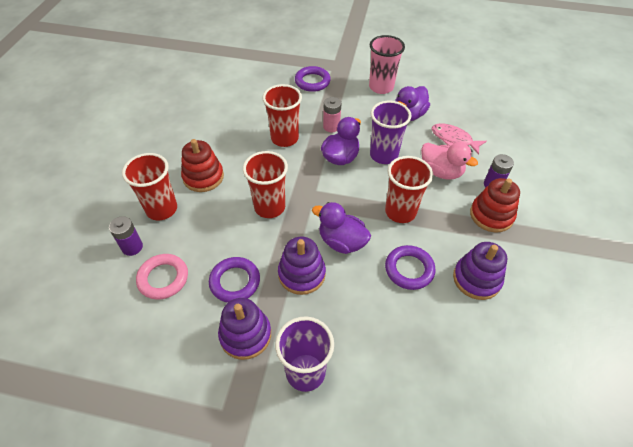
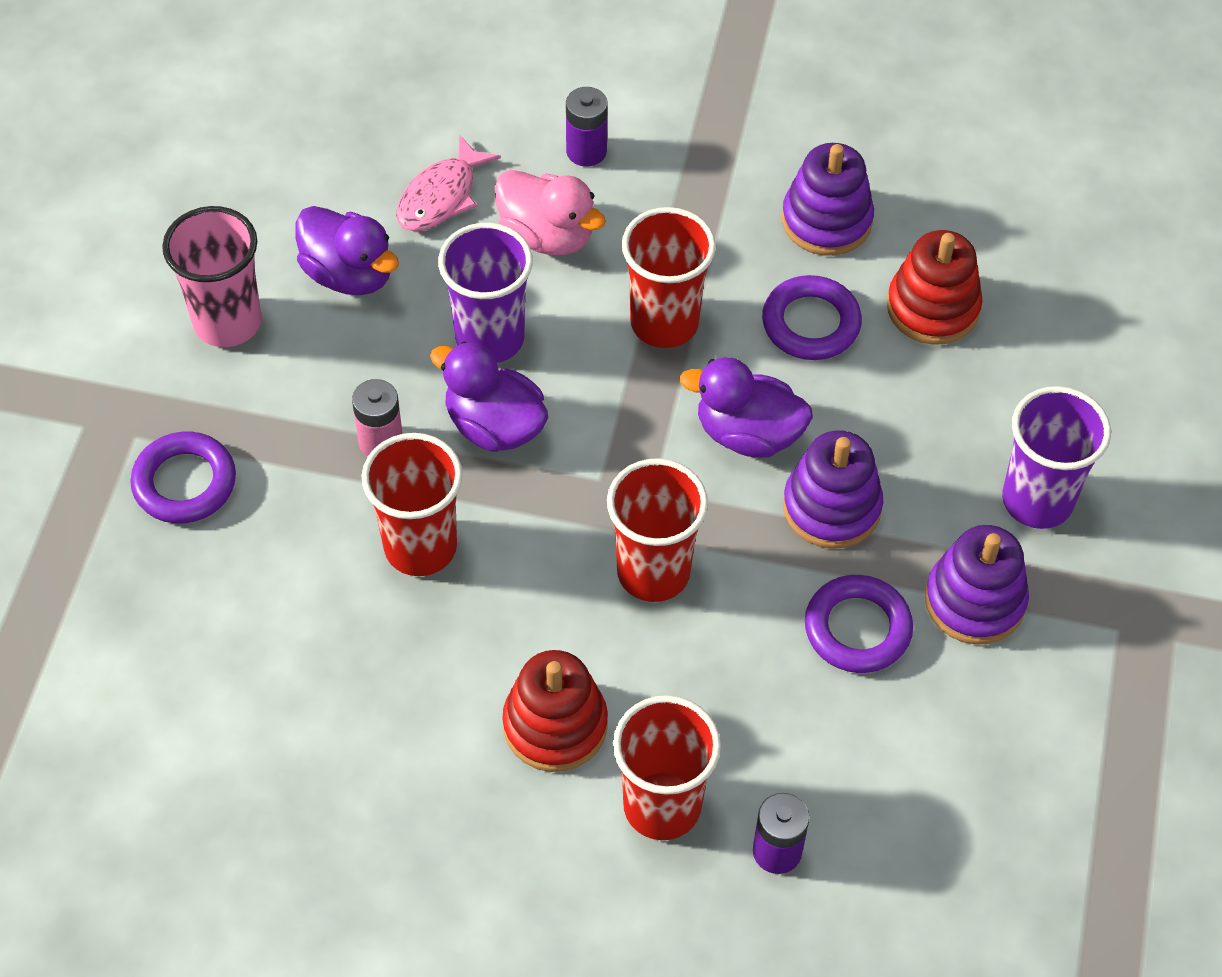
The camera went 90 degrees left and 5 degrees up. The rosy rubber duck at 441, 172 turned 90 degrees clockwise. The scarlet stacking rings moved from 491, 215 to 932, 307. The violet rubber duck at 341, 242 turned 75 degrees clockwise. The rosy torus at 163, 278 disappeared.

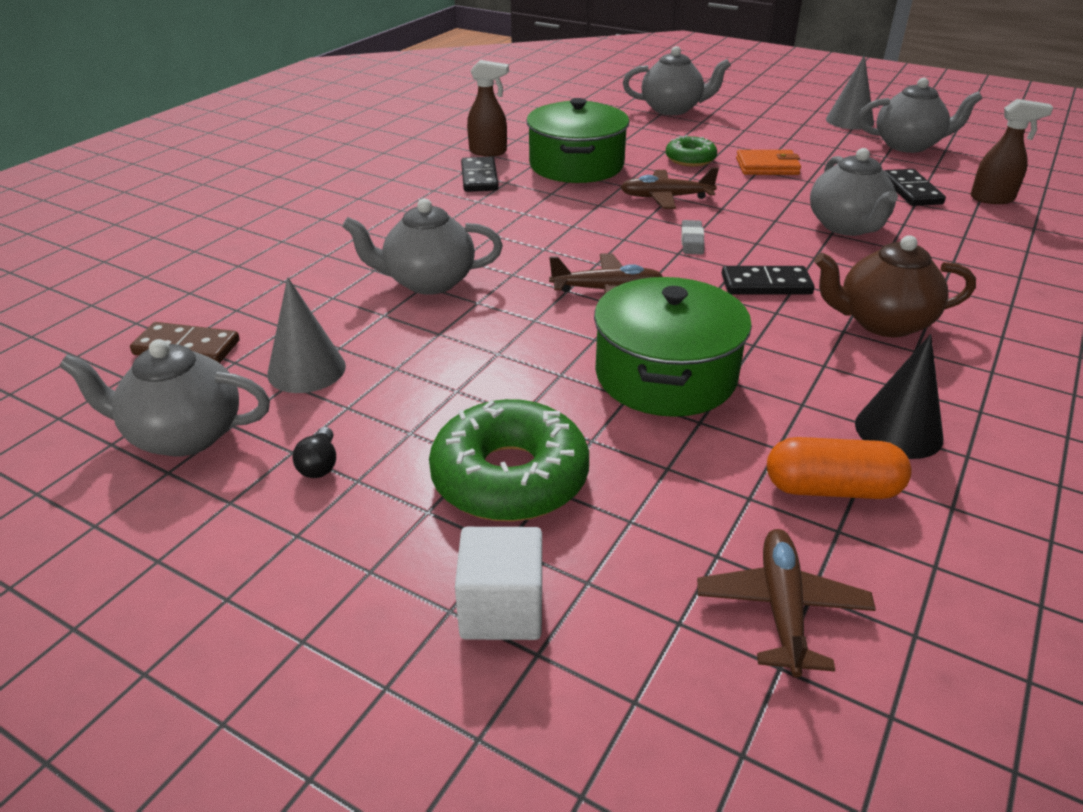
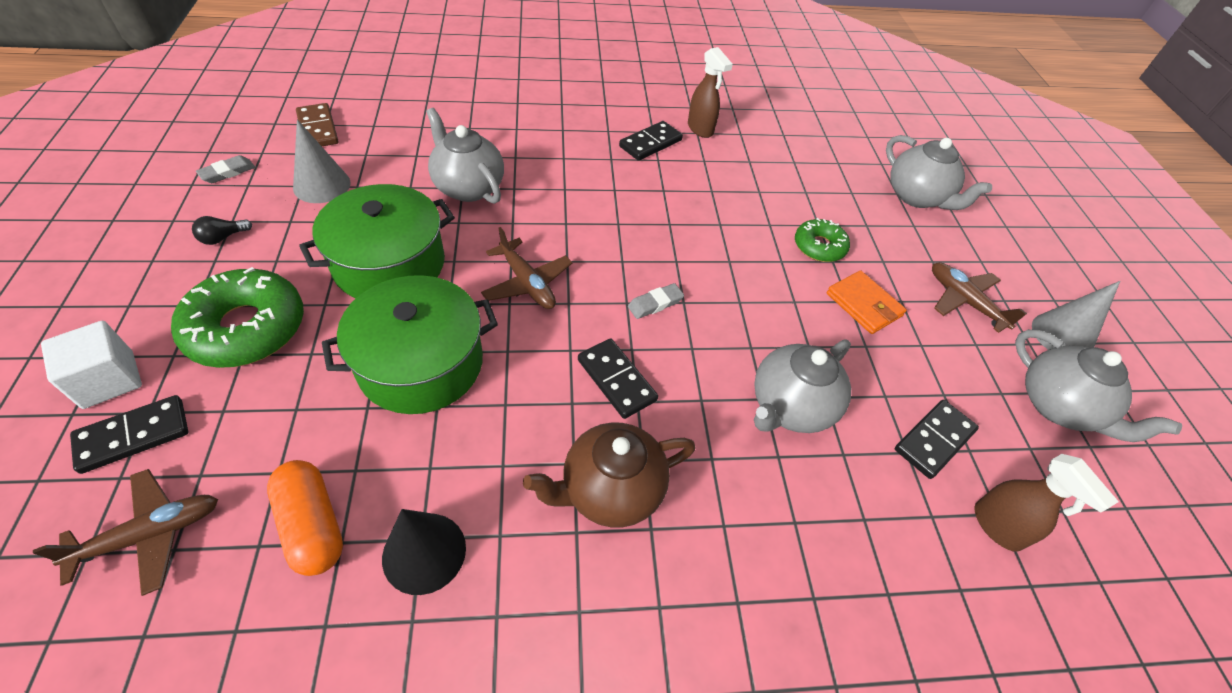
The camera went 50 degrees right and 15 degrees up. The green pot moved from 576, 165 to 389, 264. The dark brown plane moved from 665, 197 to 964, 301. The dark brown china teapot at 882, 323 turned 75 degrees counterclockwise. The ash-grey china teapot at 184, 435 was replaced by the ash-grey gum eraser at 228, 172. The jet-black domino at 133, 435 appeared.

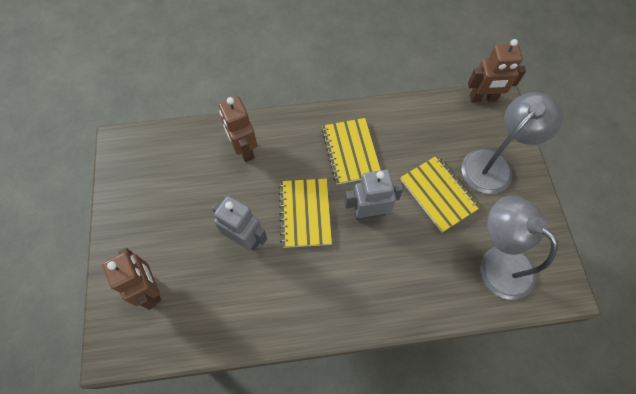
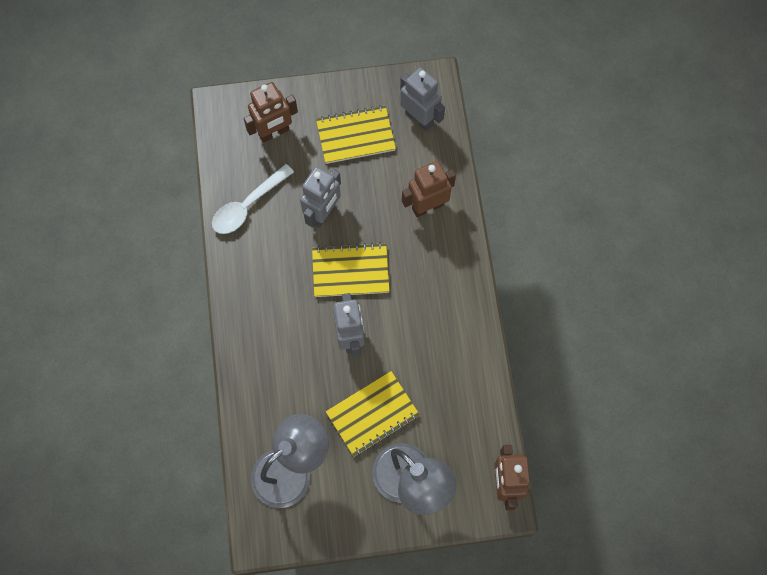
The camera went 90 degrees right and 5 degrees up. The bright yellow notebook moved from 350, 152 to 355, 136. The ash-grey robot at 419, 119 appeared. The pure white spoon at 248, 205 appeared.

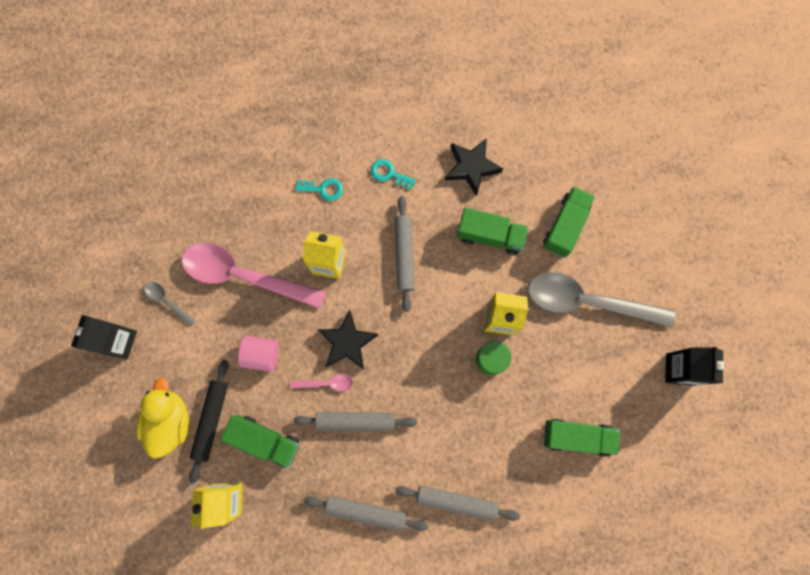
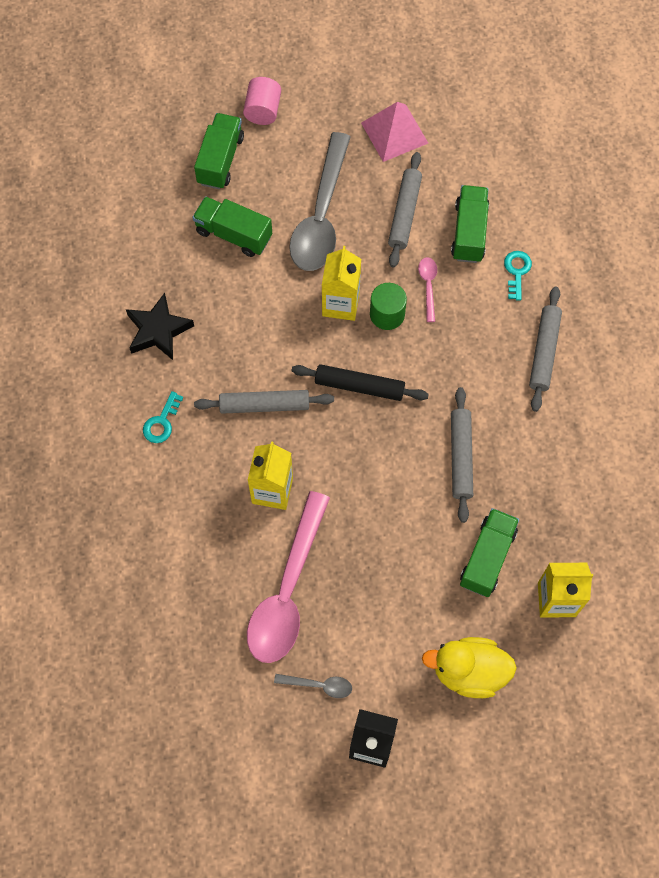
The camera went 90 degrees left and 10 degrees down. The turquoise door key moved from 323, 189 to 516, 272. The green lorry moved from 490, 236 to 220, 160. The ash-grey spoon at 167, 301 turned 120 degrees counterclockwise. The jet-black star at 347, 342 disappeared. The rosy solid cylinder moved from 262, 354 to 263, 110. The jet-black carton at 680, 369 was replaced by the rosy pyramid shape at 394, 132. The jet-black dough roller moved from 211, 420 to 359, 386. The rosy spoon moved from 327, 383 to 428, 286. The ash-grey dough roller moved from 366, 512 to 404, 213.

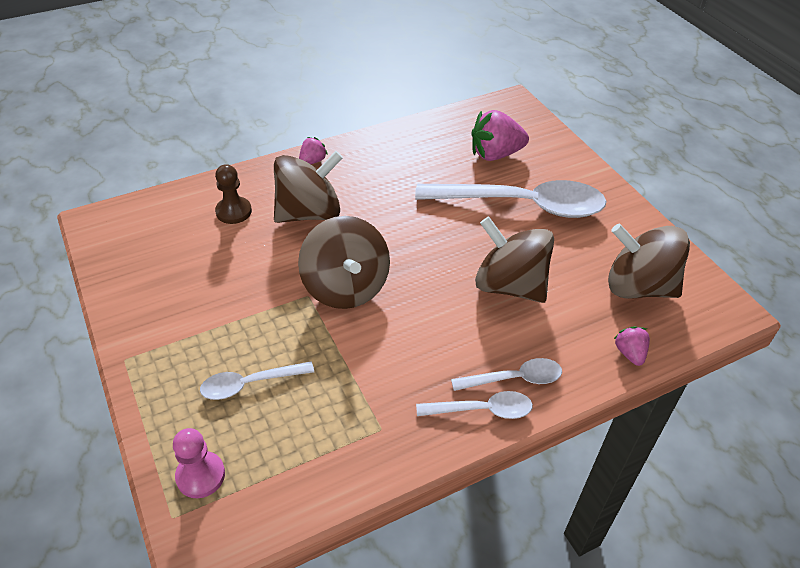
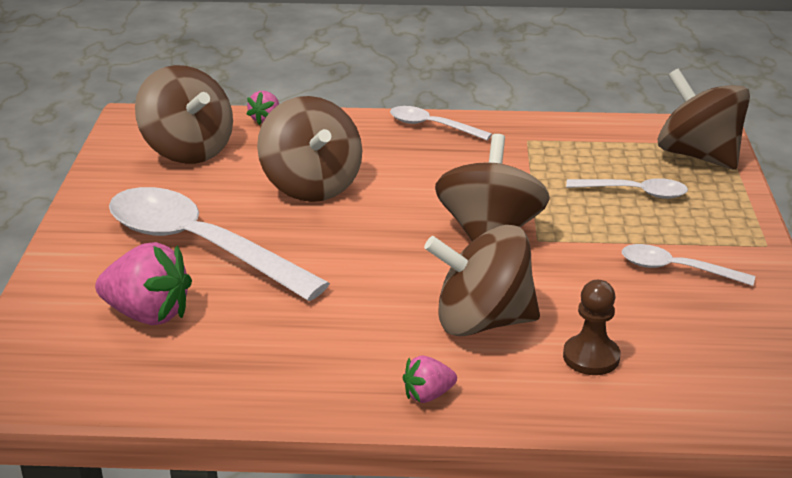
The camera went 150 degrees left and 15 degrees down. The pure white spoon moved from 514, 379 to 676, 269. The rosy chess pawn at 200, 476 was replaced by the dark brown spinning top at 698, 155.

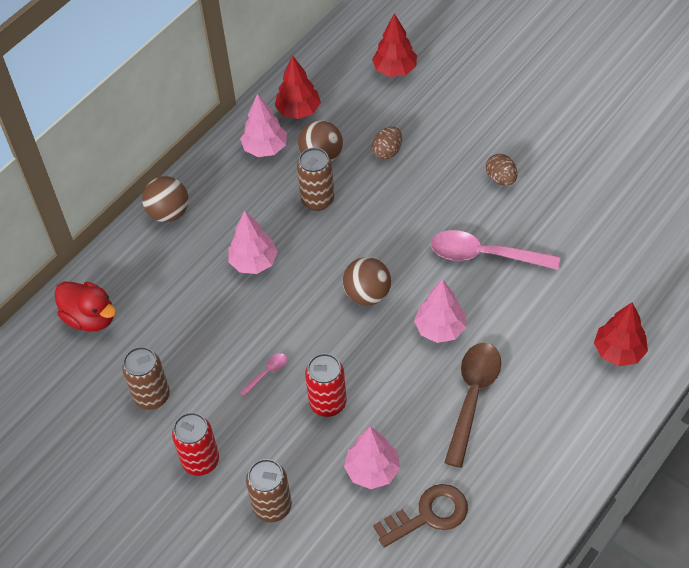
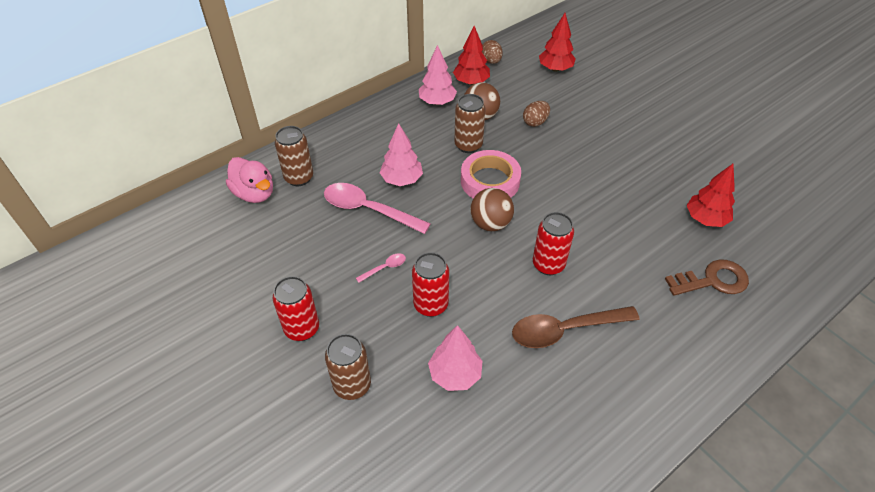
The camera went 10 degrees right and 5 degrees down. The dark brown egg moved from 501, 179 to 491, 61. The dark brown ball at 169, 213 disappeared. The rosy spoon moved from 485, 255 to 368, 210. The rosy fir tree at 440, 328 was replaced by the scarlet tin at 548, 264. The scarlet rubber duck at 90, 318 became the rosy rubber duck at 254, 193. The scarlet fir tree moved from 618, 351 to 705, 219. The dark brown spoon at 472, 397 turned 135 degrees counterclockwise. The dark brown tin moved from 152, 396 to 299, 178. The dark brown door key moved from 428, 515 to 712, 280. The rosy sticky tape at 490, 181 appeared.

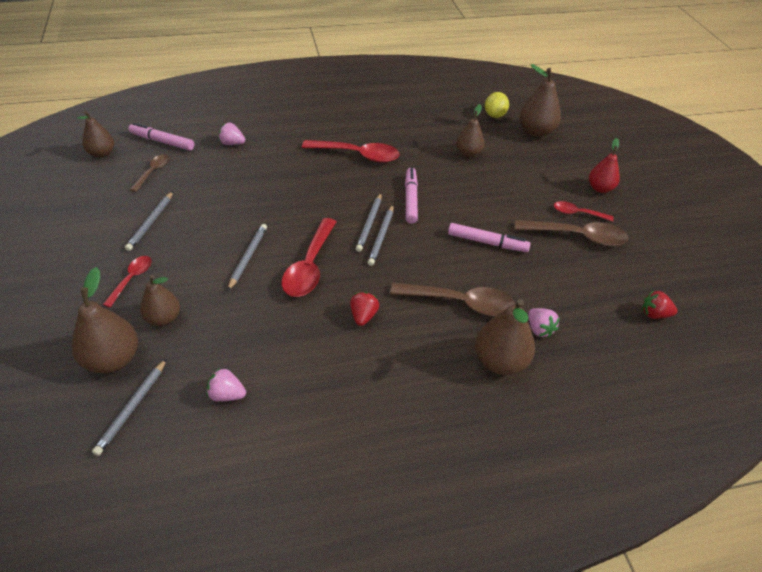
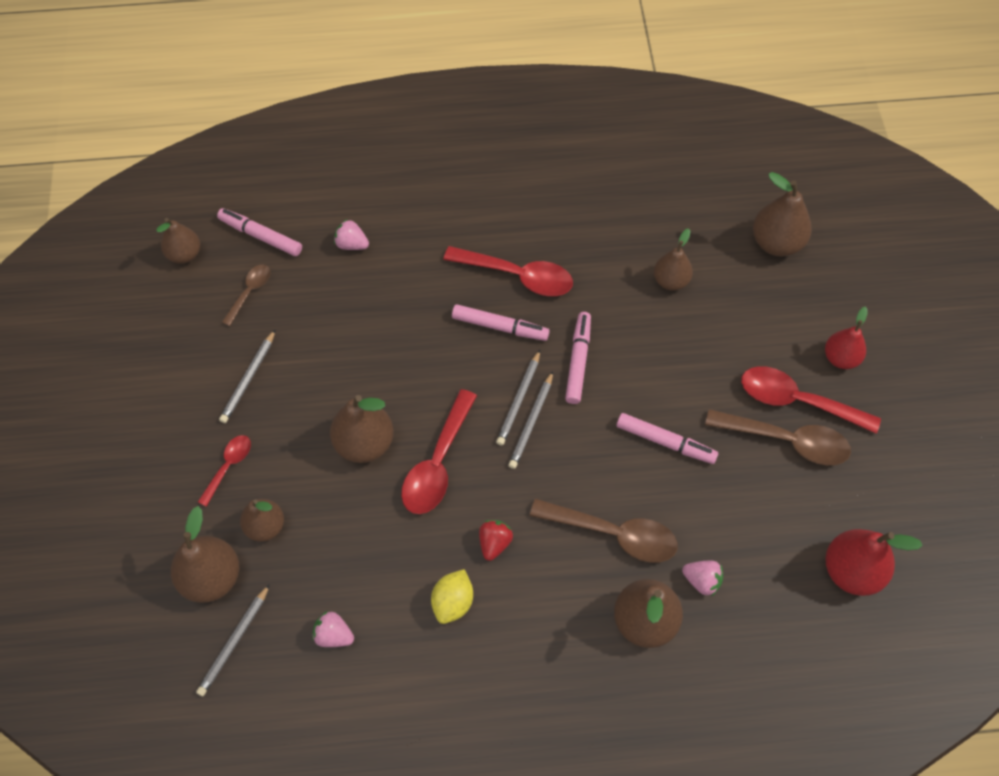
The camera went 10 degrees right and 15 degrees up. The bright yellow lemon moved from 494, 115 to 453, 602. The scarlet spoon at 577, 213 changed to 1.79 times the size. The ash-grey wooden pencil at 248, 257 was replaced by the dark brown pear fruit at 364, 443. The scarlet strawberry at 654, 314 was replaced by the scarlet pear fruit at 851, 571. The rosy strawberry at 539, 329 turned 45 degrees counterclockwise. The rosy marker pen at 500, 327 appeared.

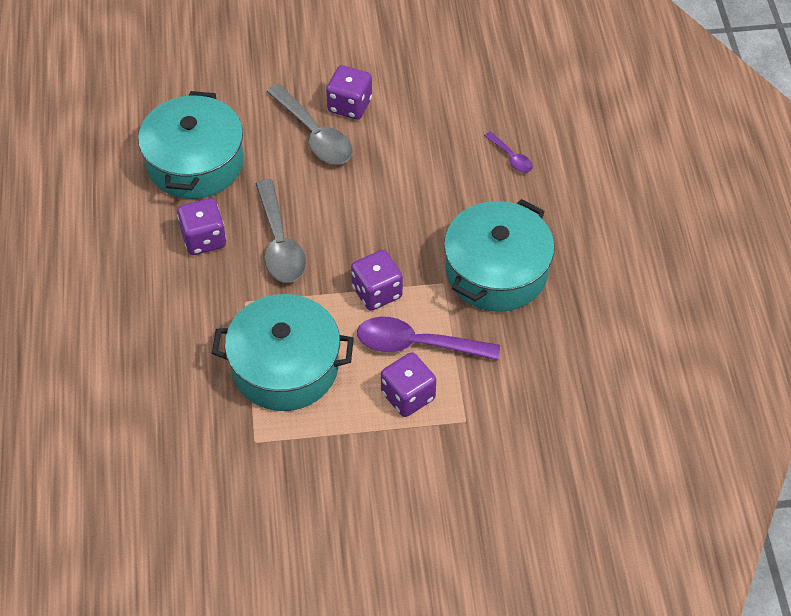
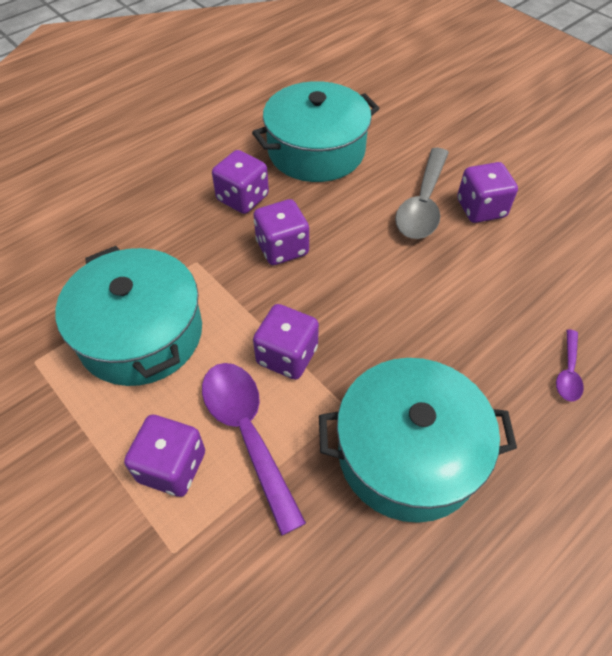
The camera went 55 degrees right and 0 degrees up. The ash-grey spoon at 279, 243 was replaced by the violet die at 282, 248.

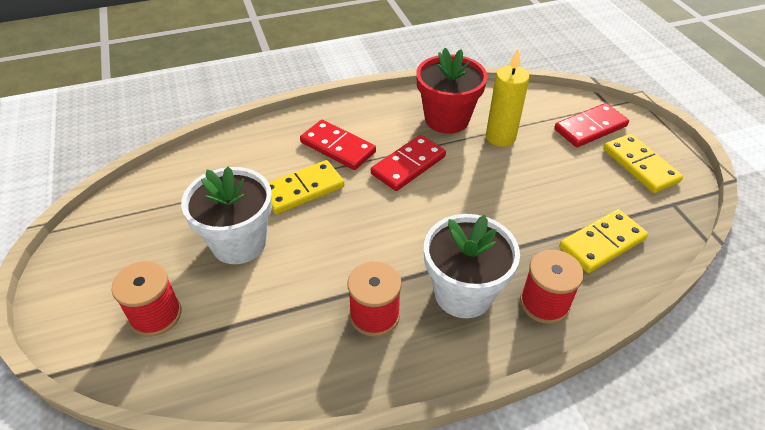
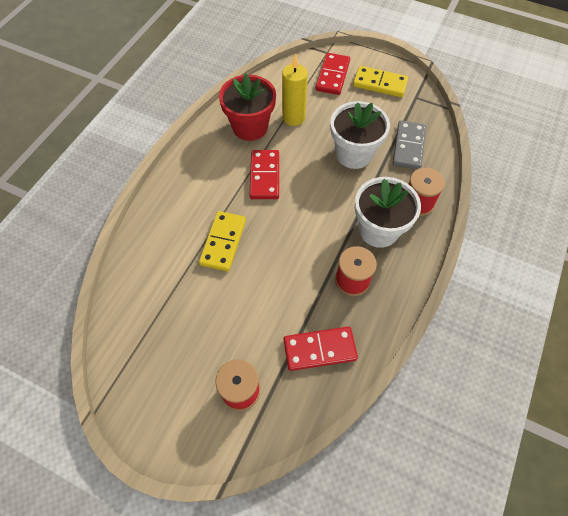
The camera went 45 degrees left and 15 degrees up. The scarlet domino moved from 337, 147 to 319, 349. The pure white potted plant moved from 239, 243 to 354, 154. The bright yellow domino at 602, 243 became the ash-grey domino at 408, 146.

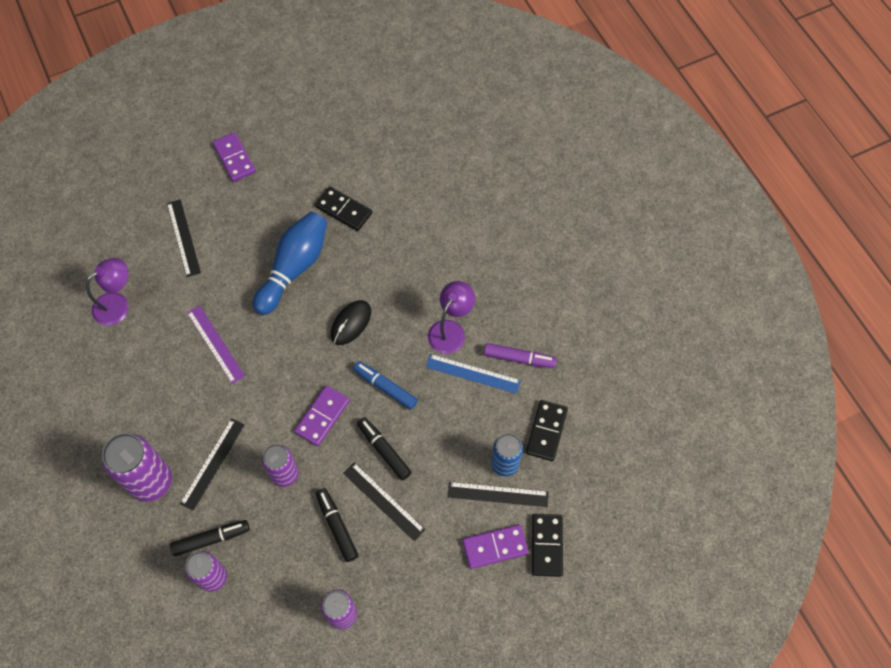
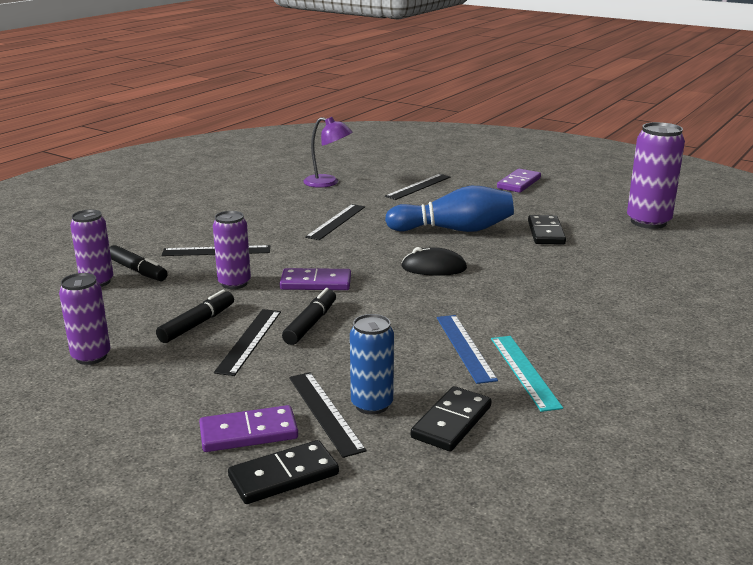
The camera went 60 degrees right and 40 degrees down. The violet lamp at 450, 330 disappeared. The violet ruler at 215, 344 became the jet-black ruler at 336, 221. The violet marker pen at 519, 358 was replaced by the turquoise ruler at 524, 371. The royal blue marker pen at 385, 387 disappeared. The jet-black domino at 546, 431 turned 45 degrees counterclockwise. The violet tin moved from 151, 482 to 648, 222. The violet domino at 495, 547 turned 60 degrees counterclockwise.

